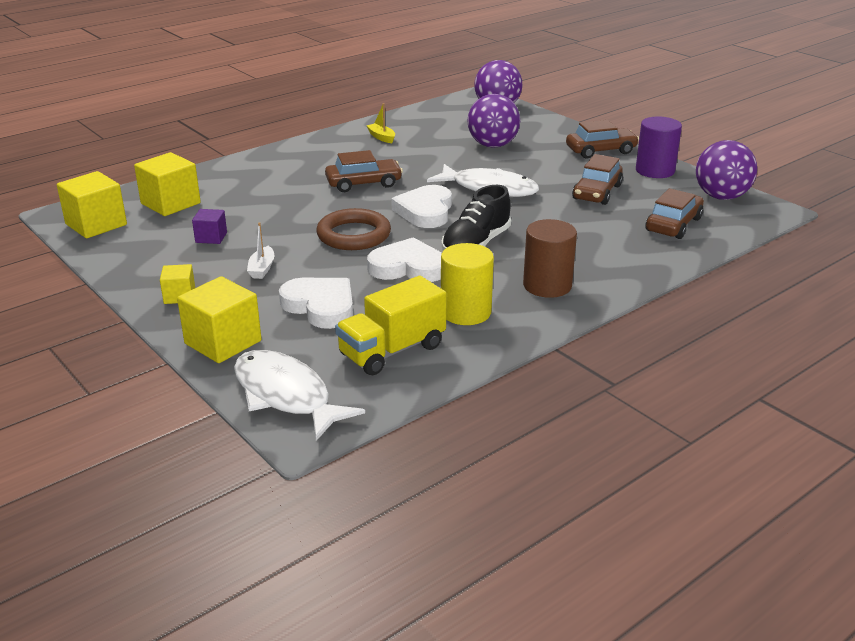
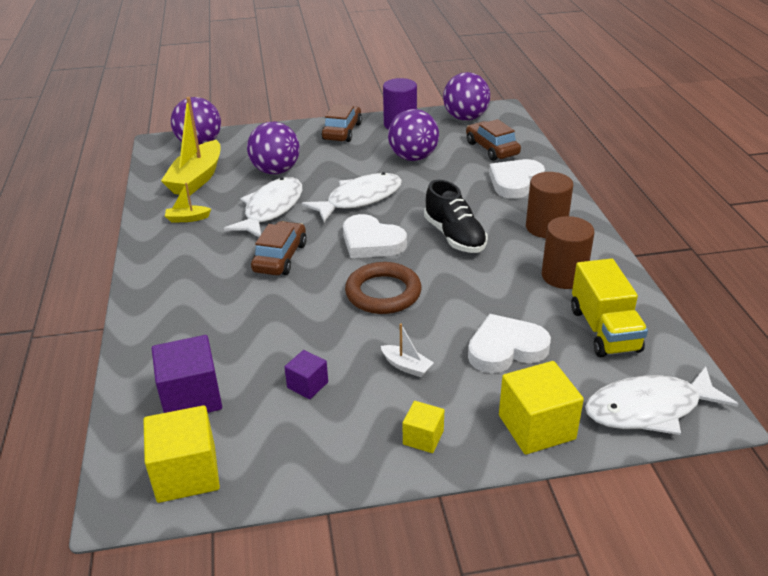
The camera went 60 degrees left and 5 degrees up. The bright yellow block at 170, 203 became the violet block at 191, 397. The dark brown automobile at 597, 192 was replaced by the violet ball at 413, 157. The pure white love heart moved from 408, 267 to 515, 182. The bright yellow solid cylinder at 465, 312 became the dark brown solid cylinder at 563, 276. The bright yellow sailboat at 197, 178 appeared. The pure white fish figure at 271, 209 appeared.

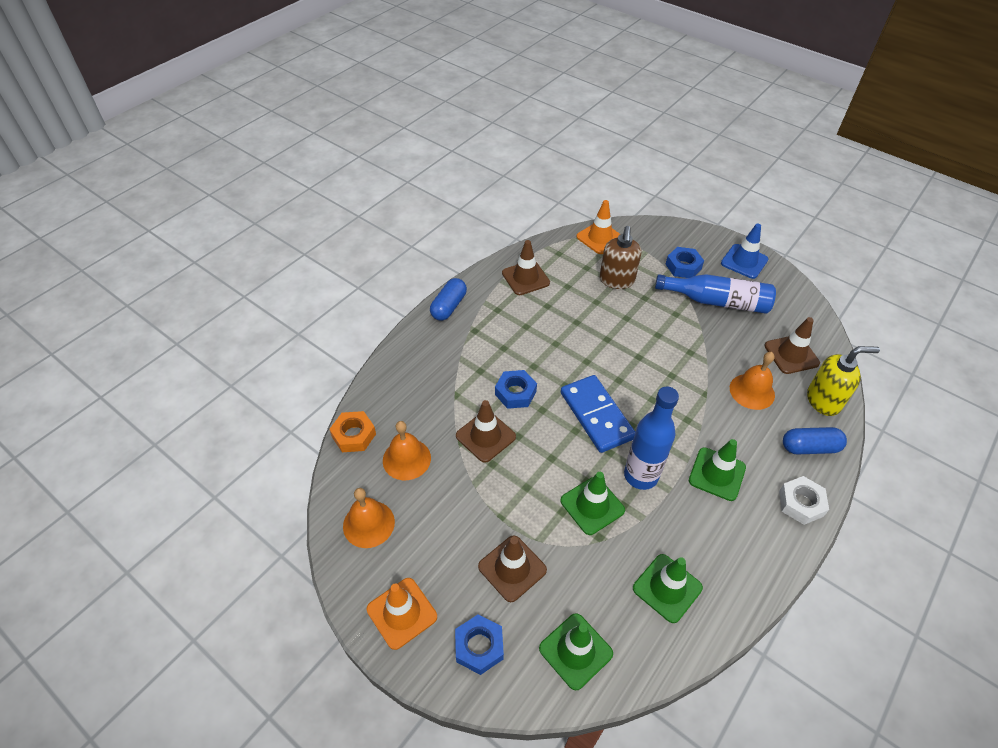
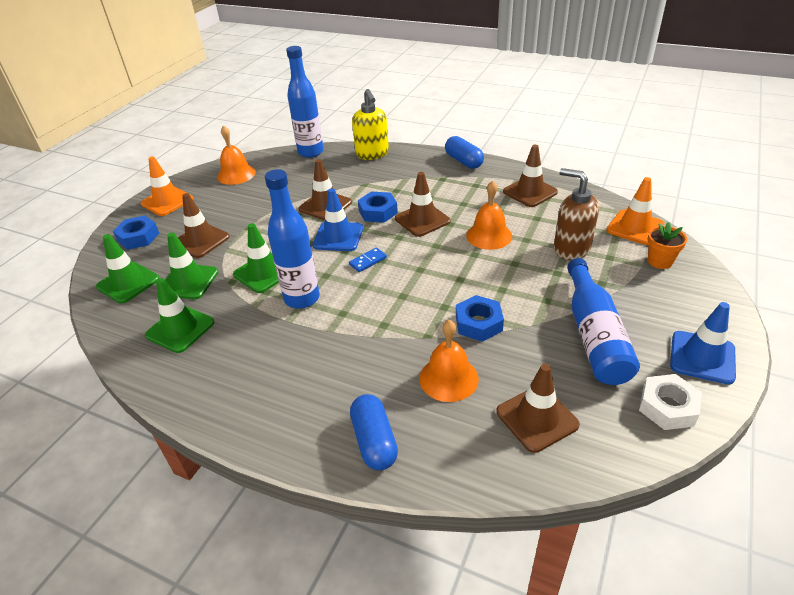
The camera went 80 degrees right and 10 degrees down. The dark brown soap dispenser at 616, 280 turned 45 degrees clockwise. The royal blue hexagon nut moved from 683, 266 to 478, 323. The royal blue pill shape at 448, 306 turned 45 degrees clockwise. The bright yellow soap dispenser moved from 824, 400 to 372, 154. The royal blue domino at 596, 415 changed to 0.42 times the size. The bright orange hexagon nut at 354, 435 was replaced by the royal blue bottle at 311, 152. The bright orange hand bell moved from 406, 459 to 489, 235. The green traffic cone moved from 717, 474 to 188, 281. The pure white hexagon nut moved from 800, 503 to 667, 407. The dark brown traffic cone at 422, 220 appeared. The royal blue traffic cone at 338, 237 appeared. The bright orange potted plant at 660, 261 appeared.

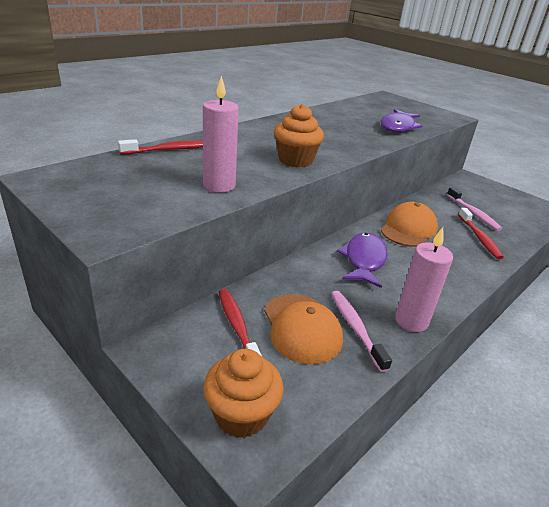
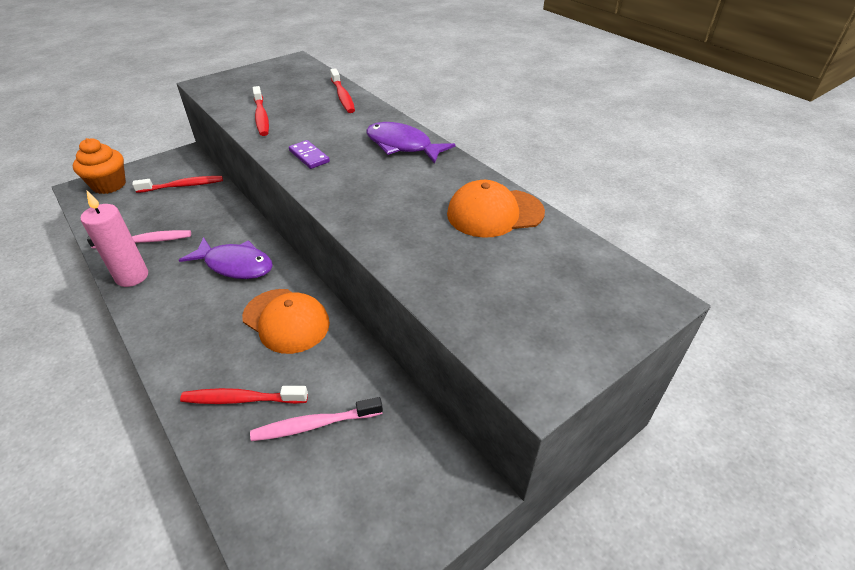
The camera went 100 degrees right and 10 degrees up. The rosy candle at 219, 186 was replaced by the scarlet tooth brush at 261, 117. The bright orange cupcake at 295, 160 was replaced by the violet domino at 309, 156. The violet fish figure moved from 398, 127 to 402, 146. The bright orange peaked cap moved from 302, 328 to 494, 213.

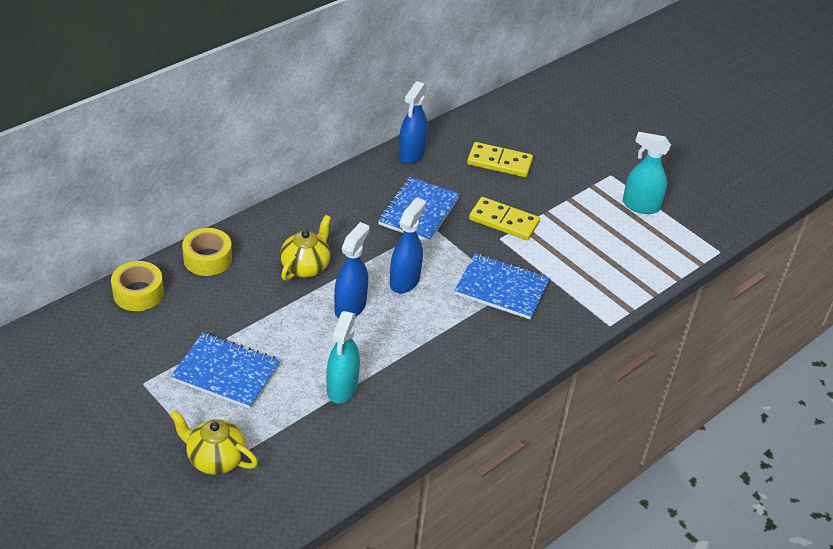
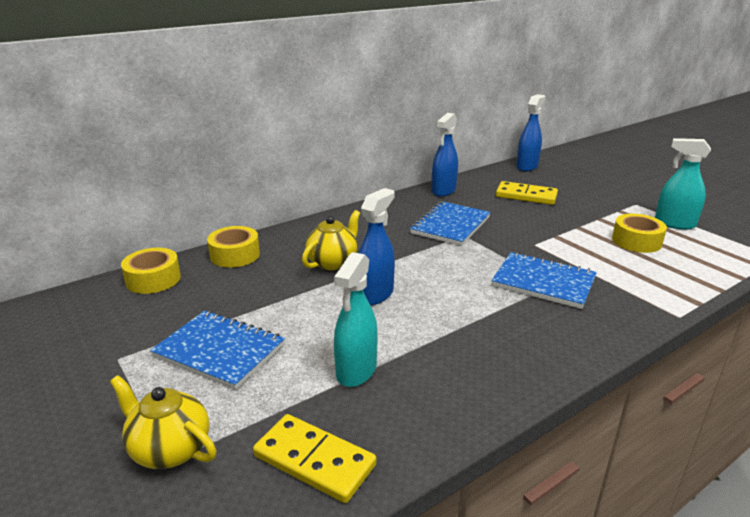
The camera went 10 degrees right and 15 degrees down. The royal blue sprayer moved from 404, 281 to 527, 166. The bright yellow domino moved from 503, 221 to 314, 461. The bright yellow sticky tape at 636, 241 appeared.

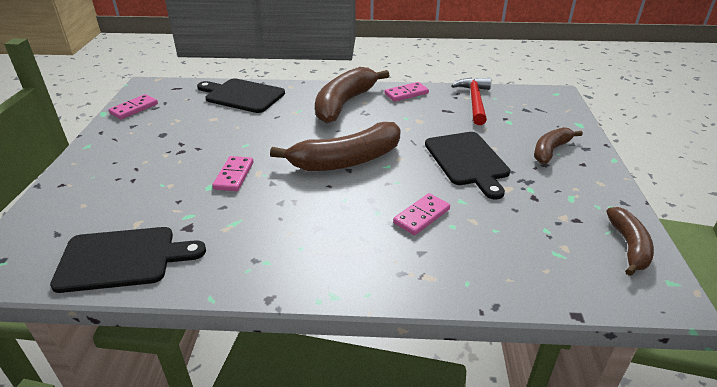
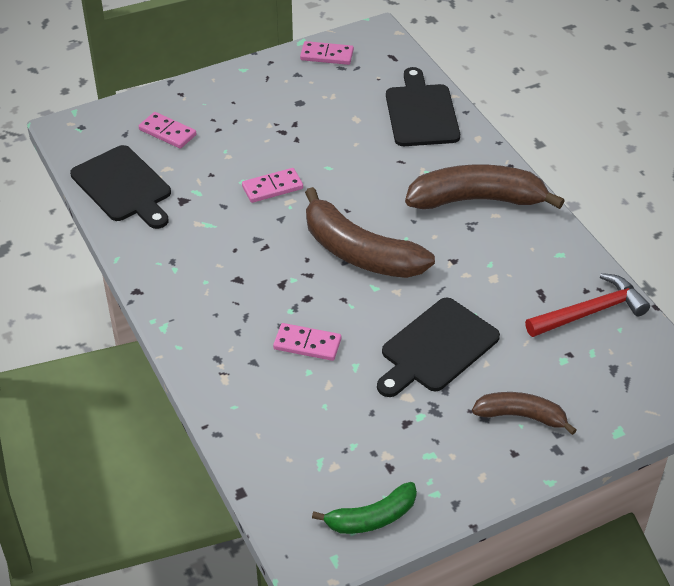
The camera went 60 degrees right and 10 degrees up. The rosy domino moved from 406, 94 to 167, 132. The dark brown banana at 628, 246 became the green banana at 372, 517.

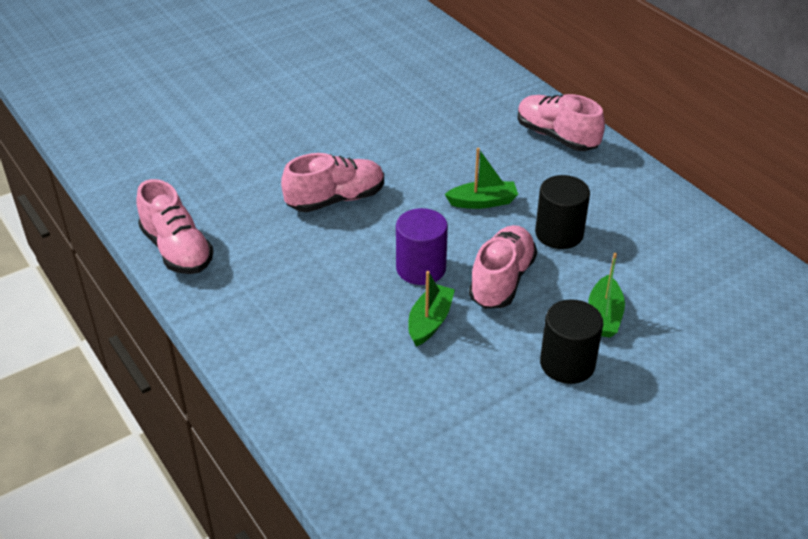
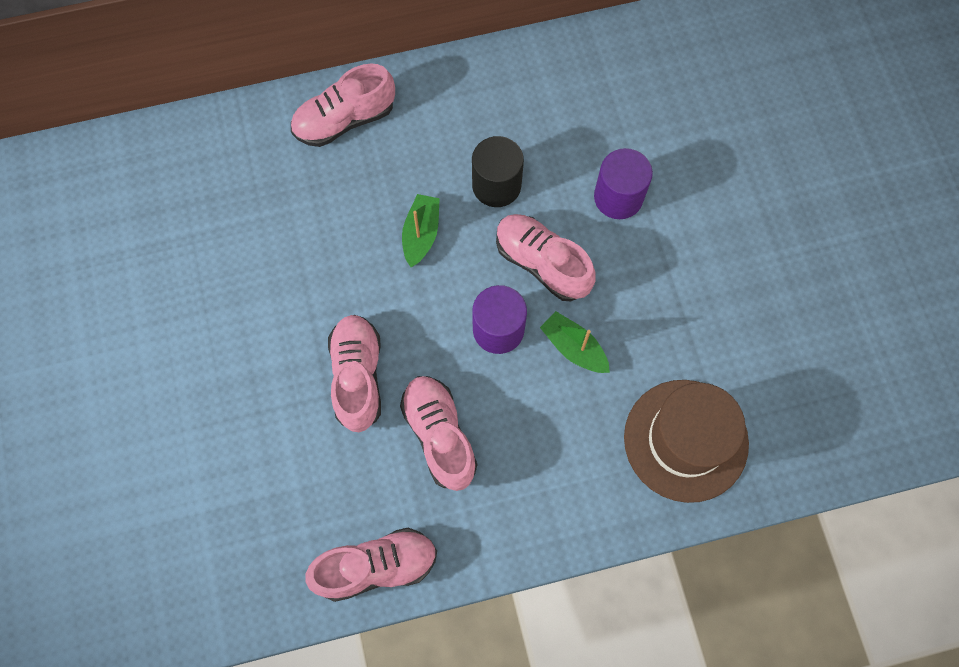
The camera went 70 degrees left and 30 degrees up. The green sailboat at 604, 316 was replaced by the violet solid cylinder at 618, 197. The jet-black solid cylinder at 567, 364 disappeared. The rosy lace-up shoe at 439, 435 appeared. The dark brown top hat at 685, 440 appeared.

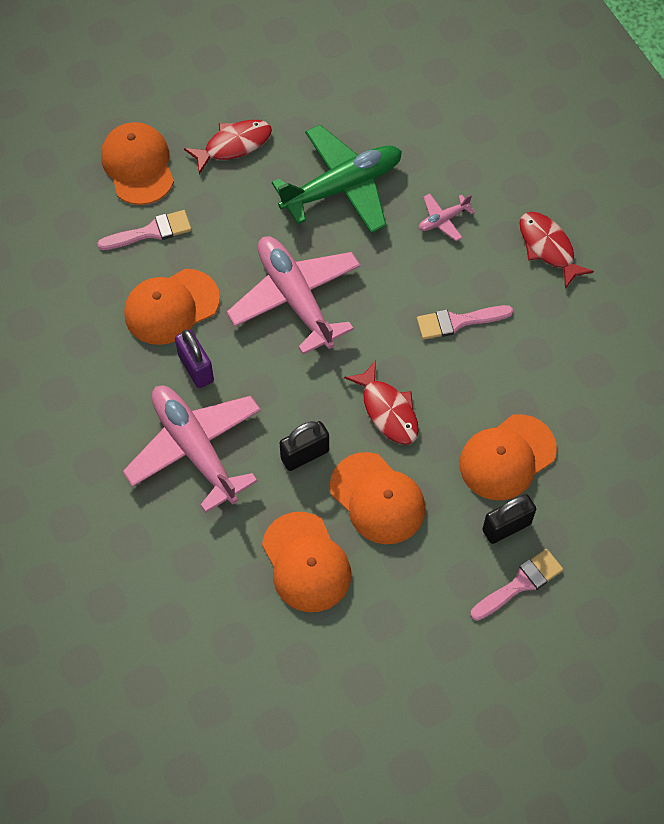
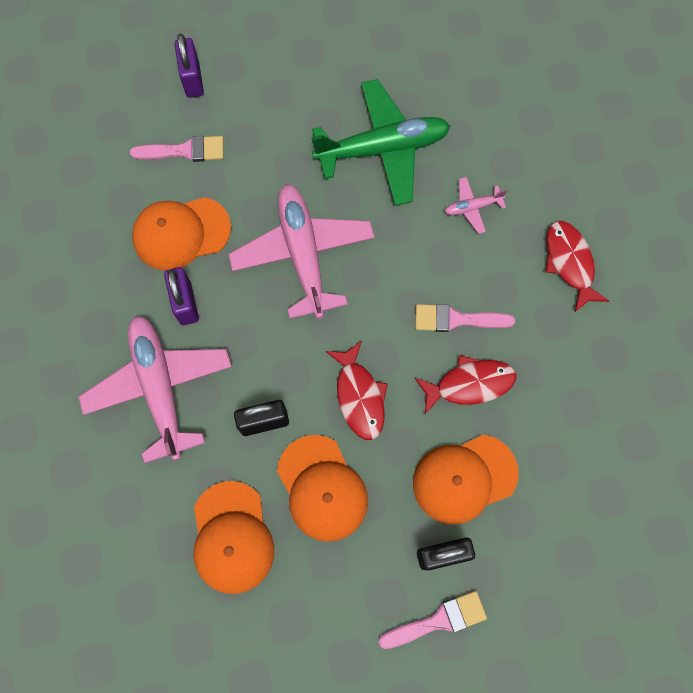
The camera went 15 degrees right and 10 degrees up. The scarlet fish figure moved from 234, 145 to 470, 384. The bright orange peaked cap at 138, 165 was replaced by the violet padlock at 193, 80.

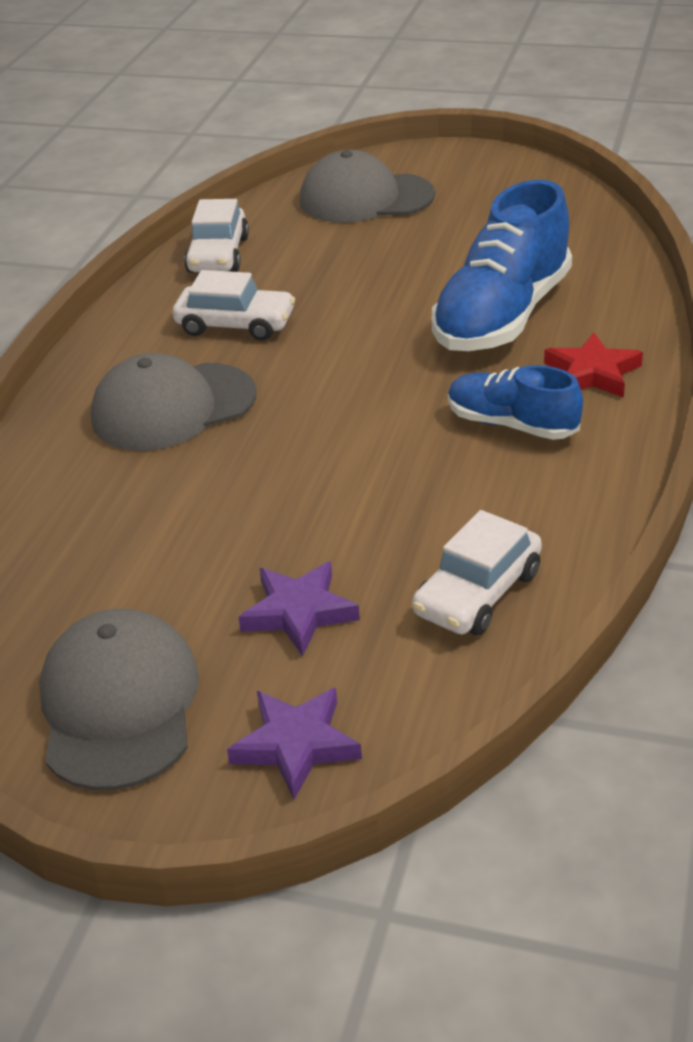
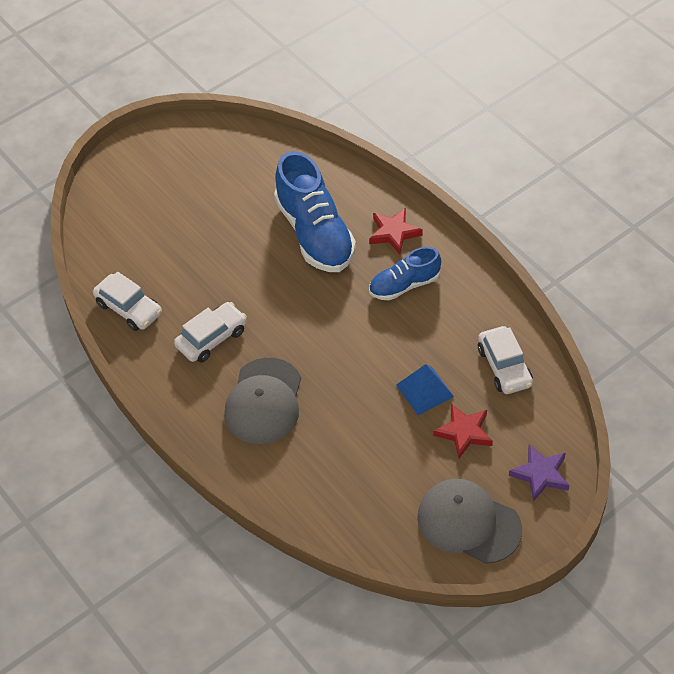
The camera went 55 degrees left and 15 degrees up. The ash-grey peaked cap at 365, 198 disappeared. The violet star at 299, 612 became the scarlet star at 464, 432. The royal blue pyramid shape at 425, 390 appeared.

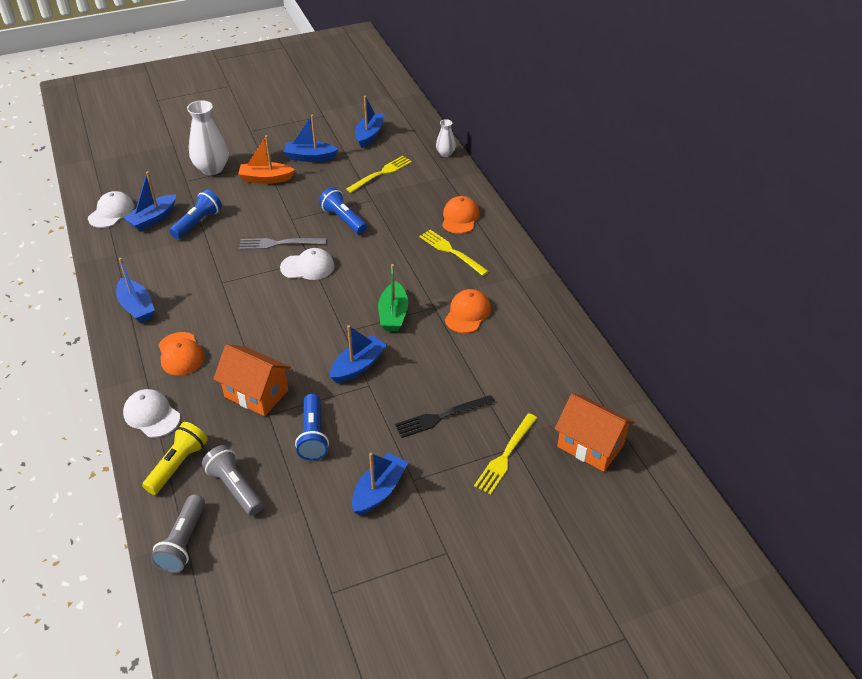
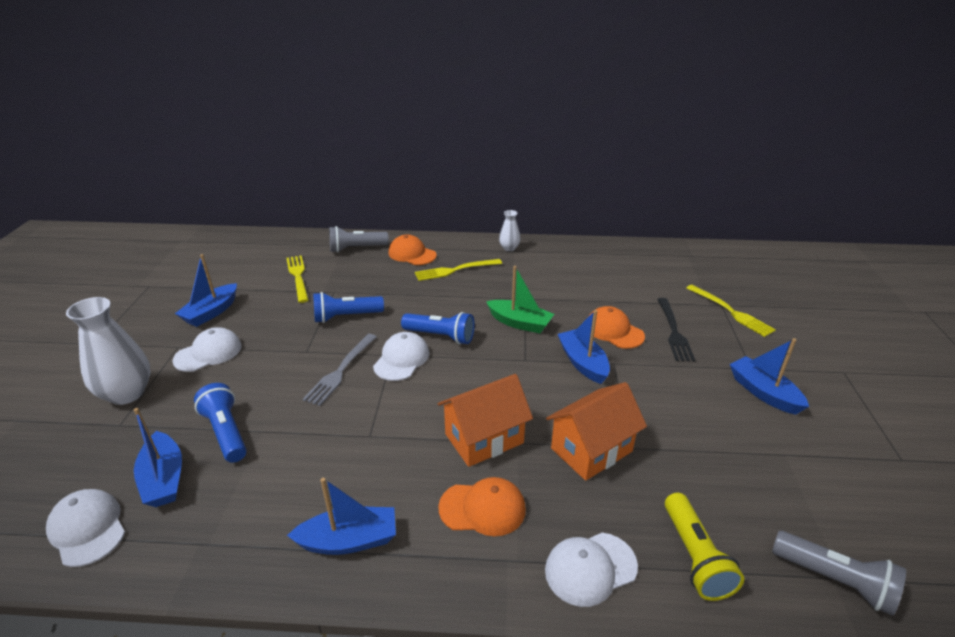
The camera went 65 degrees left and 10 degrees down. The royal blue sailboat at 369, 135 disappeared. The pure white vase moved from 445, 153 to 509, 248. The bright orange sailboat at 266, 179 was replaced by the pure white peaked cap at 208, 353. The bright orange peaked cap moved from 467, 313 to 614, 331. The royal blue torch moved from 313, 435 to 440, 336. The bright orange house moved from 590, 446 to 484, 438. The bright yellow torch at 178, 465 turned 150 degrees counterclockwise. The ash-grey torch moved from 235, 487 to 356, 248.

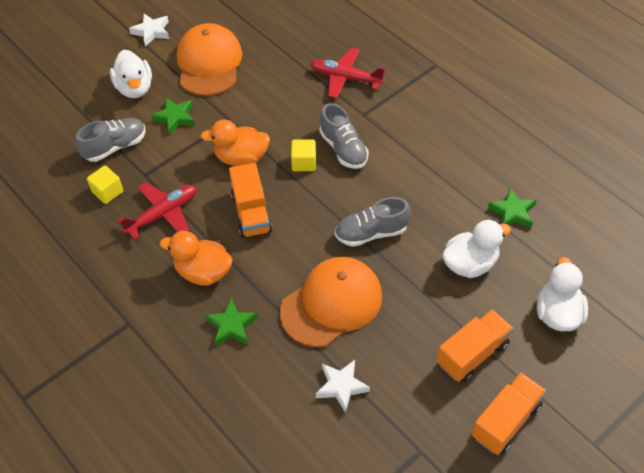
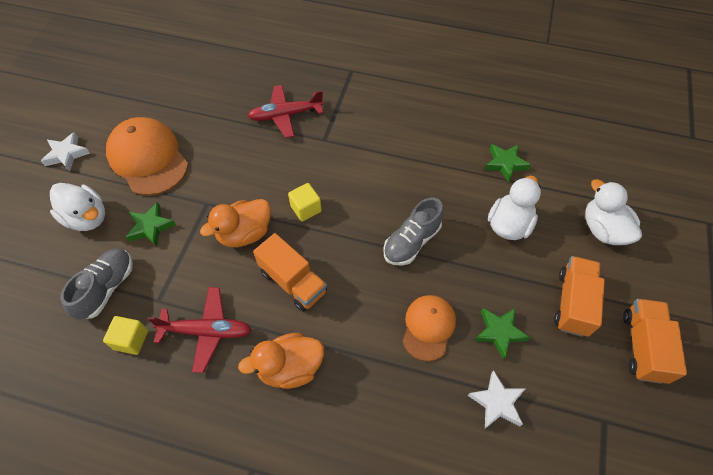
The camera went 35 degrees left and 5 degrees up. The ash-grey lace-up shoe at 343, 149 disappeared. The scarlet plane at 163, 214 turned 75 degrees clockwise. The bright orange peaked cap at 331, 303 changed to 0.61 times the size. The green star moved from 231, 326 to 499, 332.

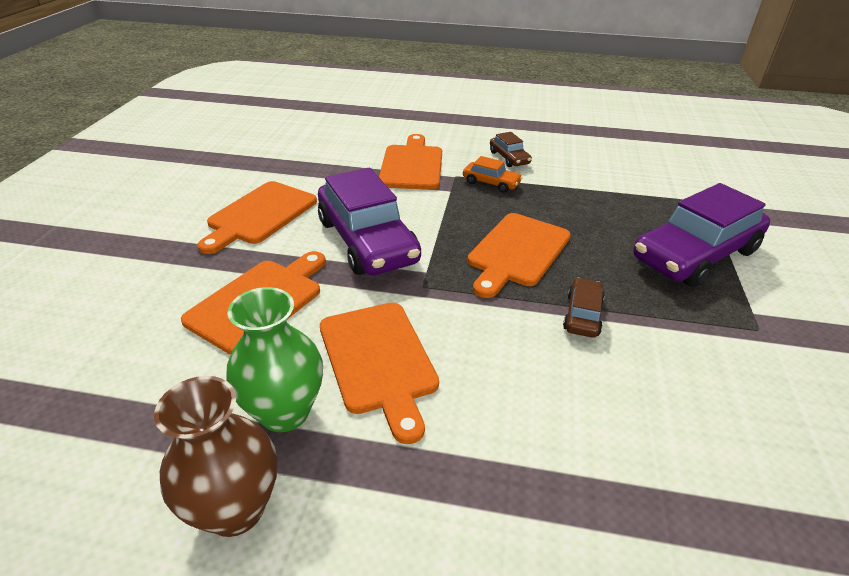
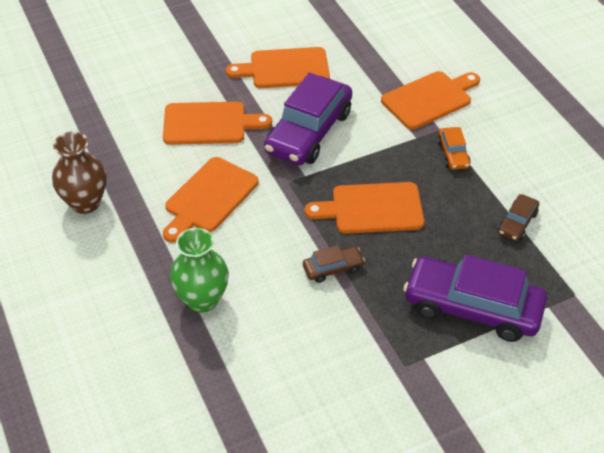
The camera went 55 degrees right and 10 degrees up. The dark brown automobile moved from 509, 158 to 517, 223. The green vase moved from 284, 412 to 202, 299.

